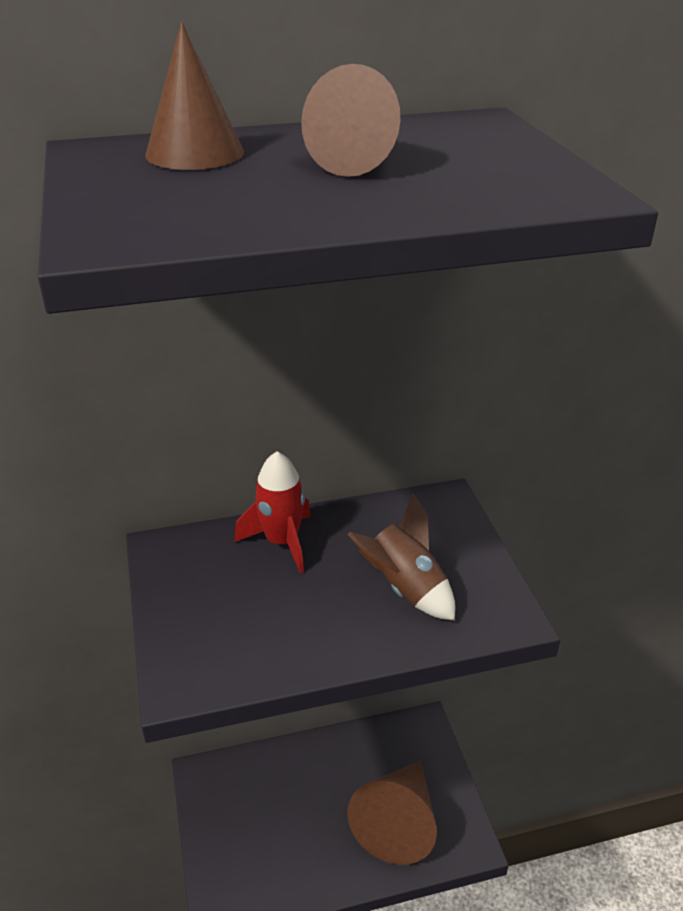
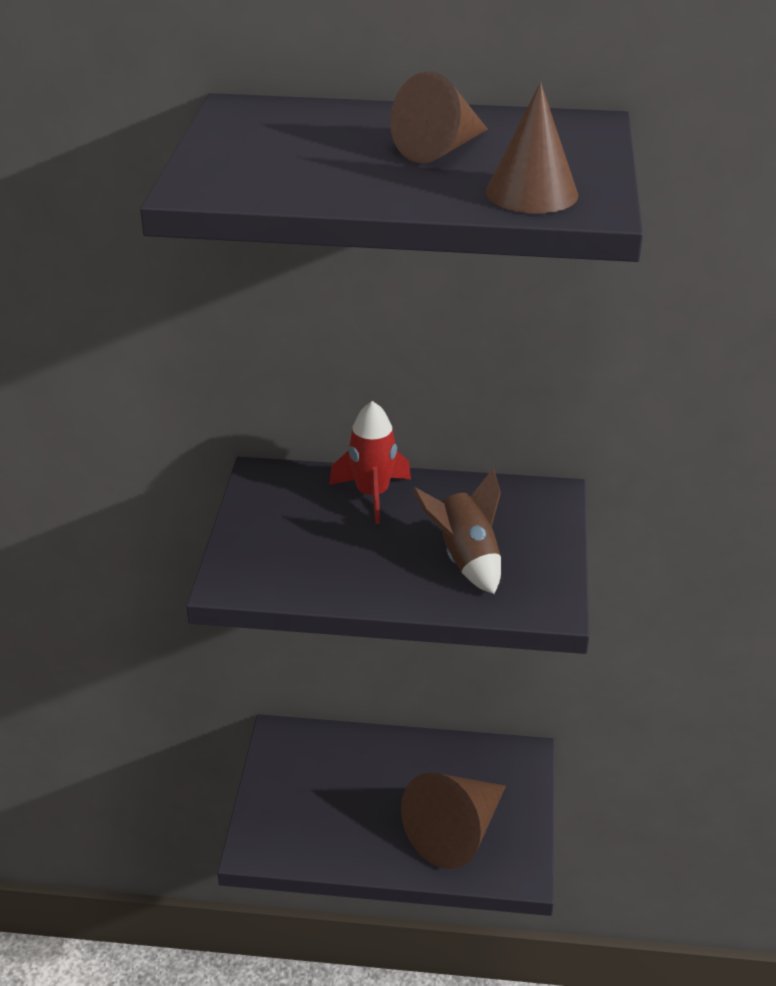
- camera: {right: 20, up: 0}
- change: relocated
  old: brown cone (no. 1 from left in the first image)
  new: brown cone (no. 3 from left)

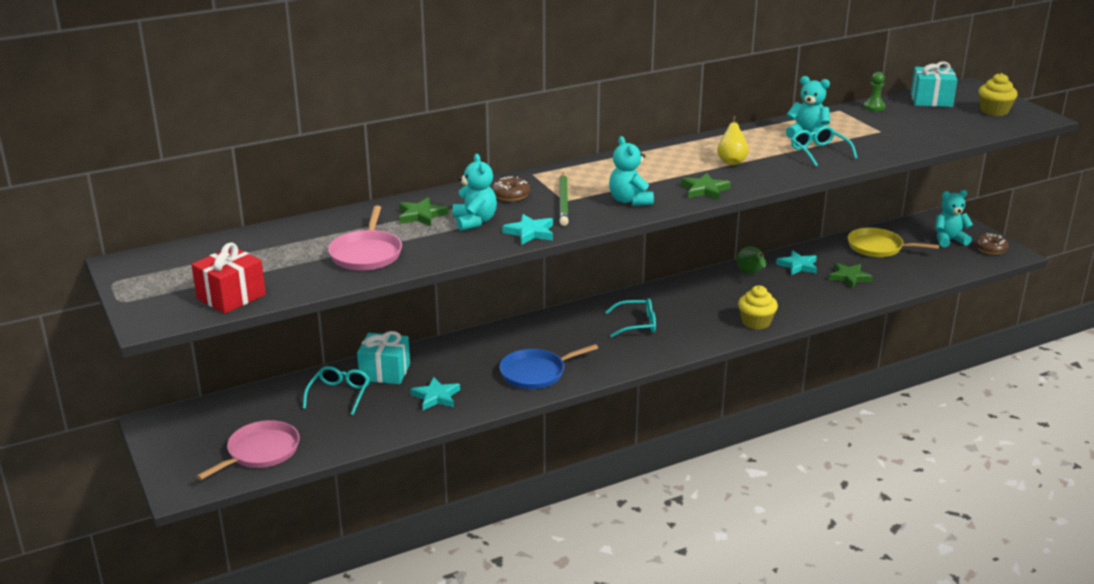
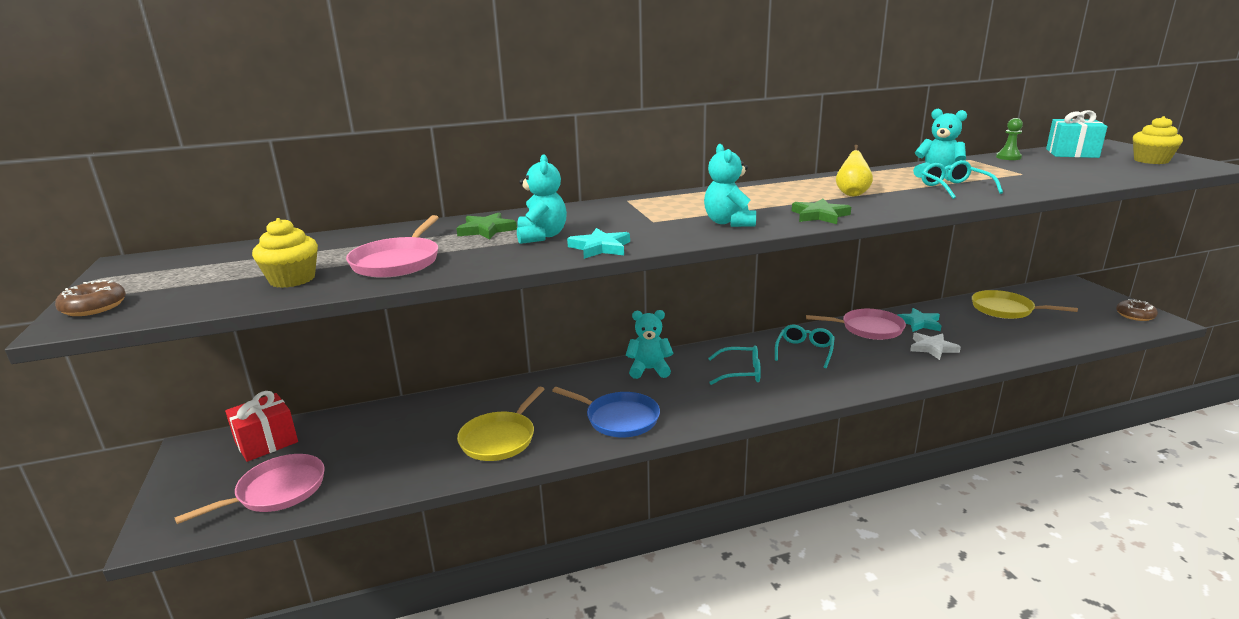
- camera: {right: 10, up: -5}
- change: missing
  old: green pencil
- change: relocated
  old: brown donut (no. 1 from left)
- change: relocated
  old: turquoise teddy bear (no. 4 from left in the first image)
  new: turquoise teddy bear (no. 2 from left)
- change: relocated
  old: red gift
- change: exchanged
  old: green pear
  new: pink pan (no. 3 from left)
- change: missing
  old: green star (no. 3 from left)
- change: relocated
  old: yellow cupcake (no. 1 from left)
- change: missing
  old: turquoise gift (no. 1 from left)
- change: spun
  old: blue pan
  degrees: -135
- change: relocated
  old: turquoise glasses (no. 1 from left in the first image)
  new: turquoise glasses (no. 2 from left)
- change: exchanged
  old: turquoise star (no. 1 from left)
  new: yellow pan (no. 1 from left)
- change: appeared
  new: white star

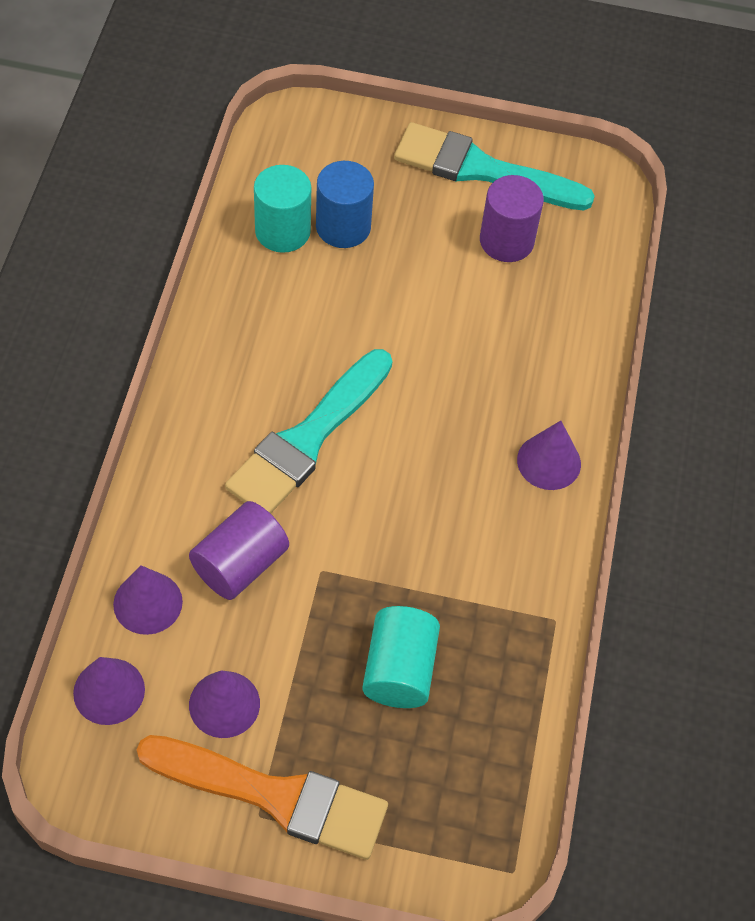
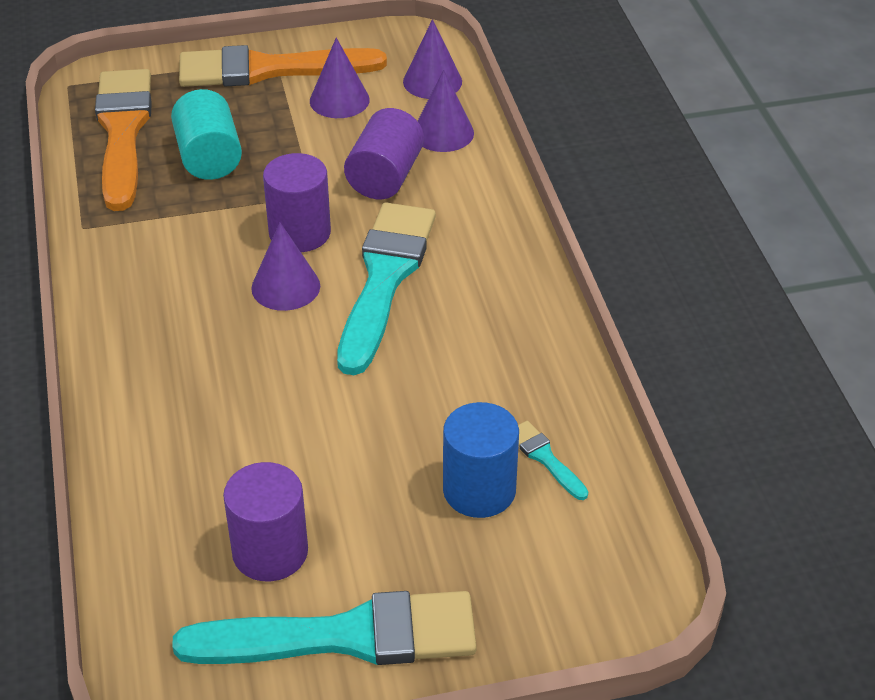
- camera: {right: 160, up: -15}
- change: exchanged
  old: turquoise cylinder (no. 1 from left)
  new: turquoise brush (no. 3 from left)
- change: relocated
  old: purple cone (no. 4 from left in the first image)
  new: purple cone (no. 1 from left)
- change: appeared
  new: orange brush (no. 1 from left)
- change: appeared
  new: purple cylinder (no. 2 from left)

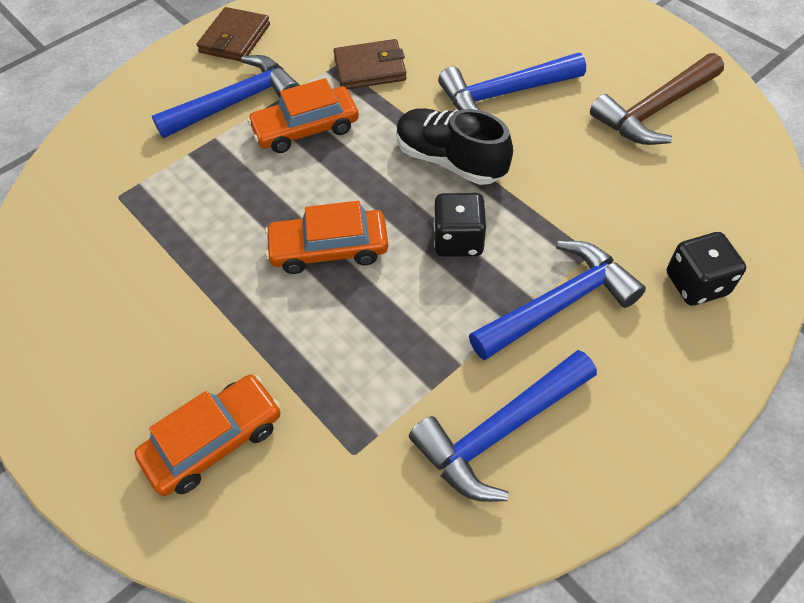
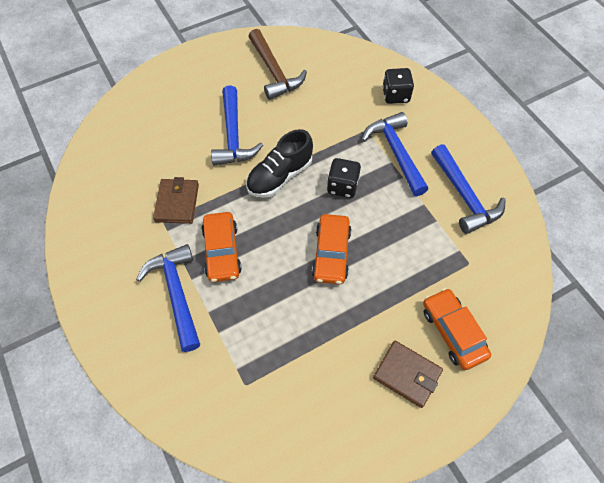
- camera: {right: -80, up: 5}
- change: relocated
  old: brown wallet (no. 1 from left in the first image)
  new: brown wallet (no. 2 from left)

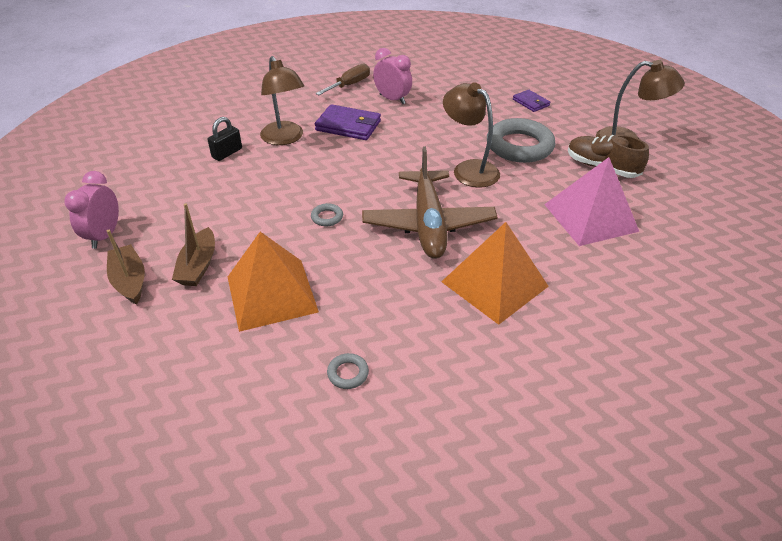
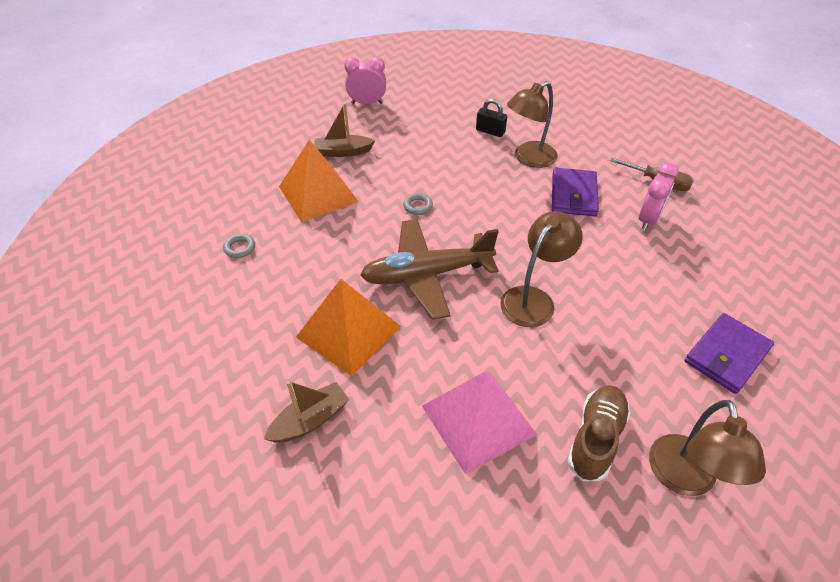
- camera: {right: 80, up: 5}
- change: size
  old: purple wallet (no. 2 from left)
  factor: 1.7
- change: missing
  old: grey ring (no. 3 from left)
- change: relocated
  old: brown boat (no. 1 from left)

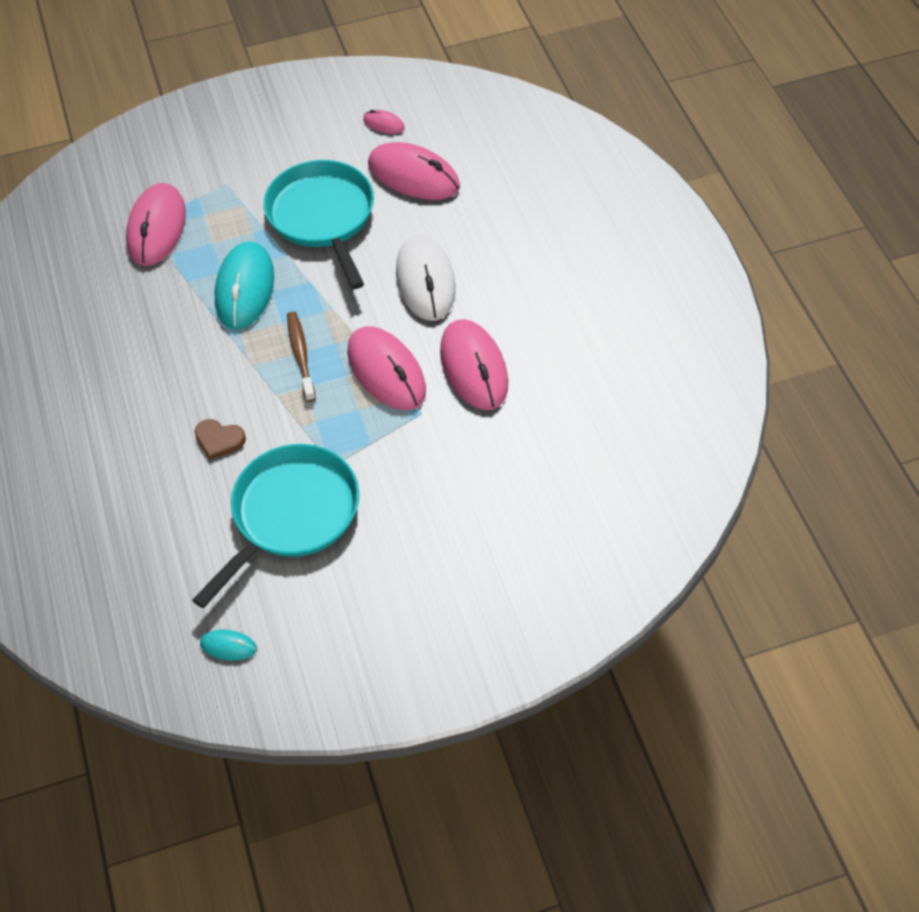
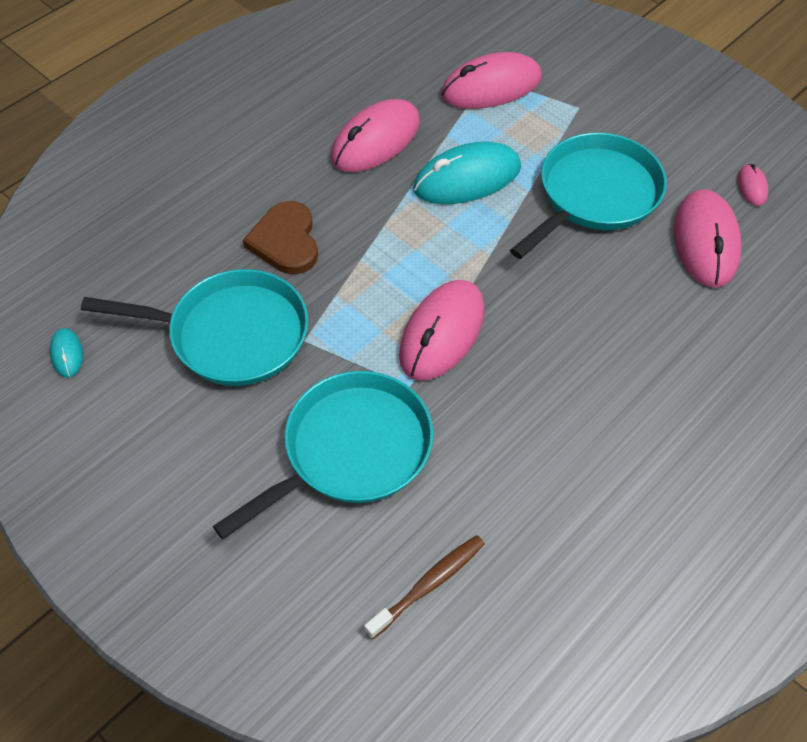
- camera: {right: 60, up: 0}
- change: missing
  old: white mouse
- change: relocated
  old: brown toothbrush
- change: relocated
  old: pink mouse (no. 5 from left in the first image)
  new: pink mouse (no. 1 from left)
- change: size
  old: brown heart
  factor: 1.62
- change: appeared
  new: turquoise pan (no. 2 from left)

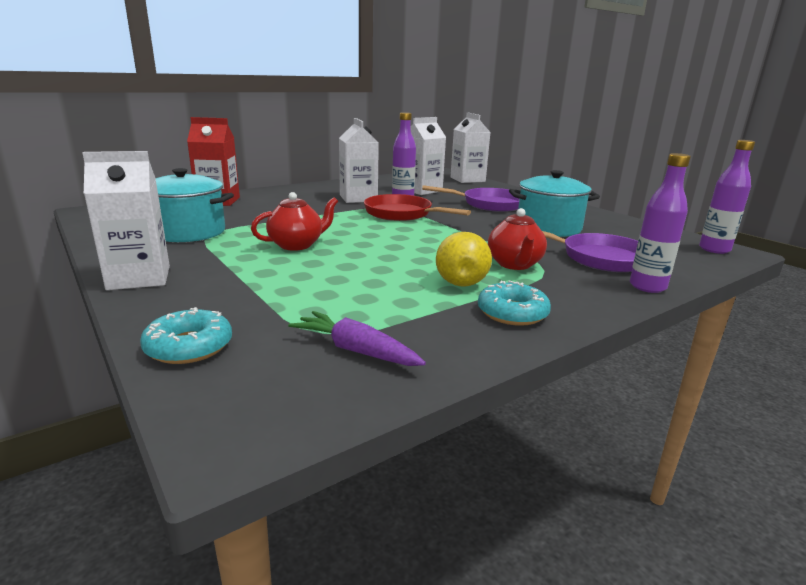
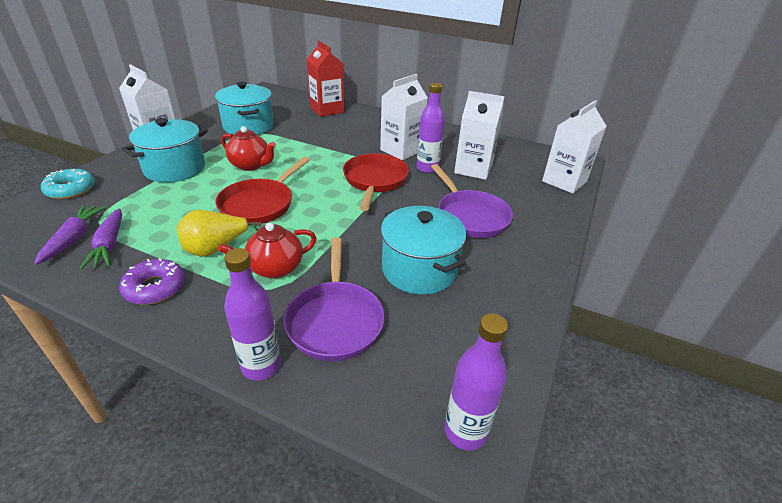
- camera: {right: 60, up: 15}
- change: colour
  old: turquoise donut (no. 2 from left)
  new: purple donut
- change: appeared
  new: turquoise pot (no. 1 from left)
- change: appeared
  new: red pan (no. 1 from left)
- change: appeared
  new: purple carrot (no. 2 from left)

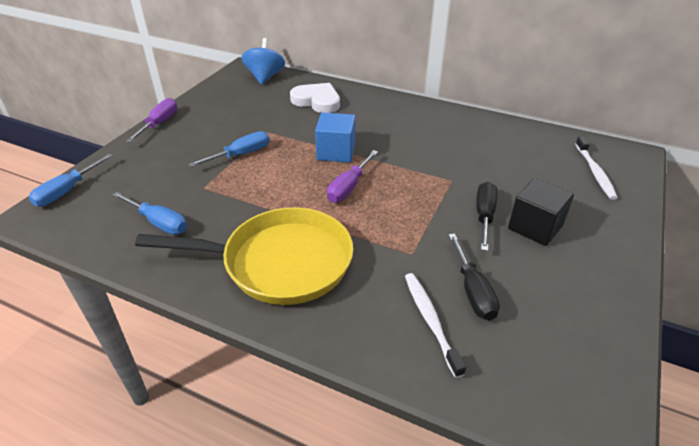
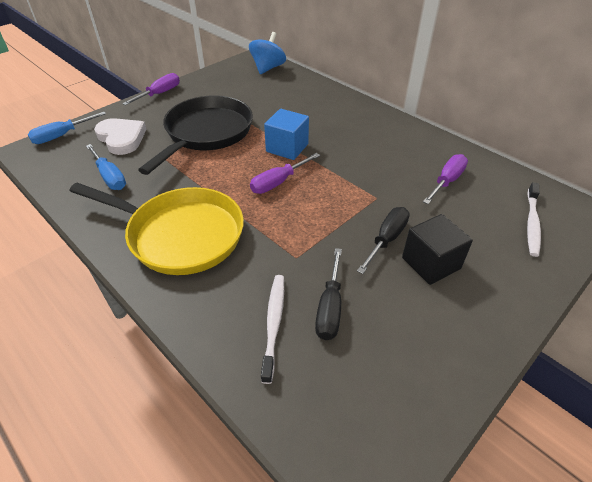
- camera: {right: 20, up: 5}
- change: relocated
  old: white heart
- change: exchanged
  old: blue screwdriver (no. 3 from left)
  new: black pan
- change: appeared
  new: purple screwdriver (no. 3 from left)

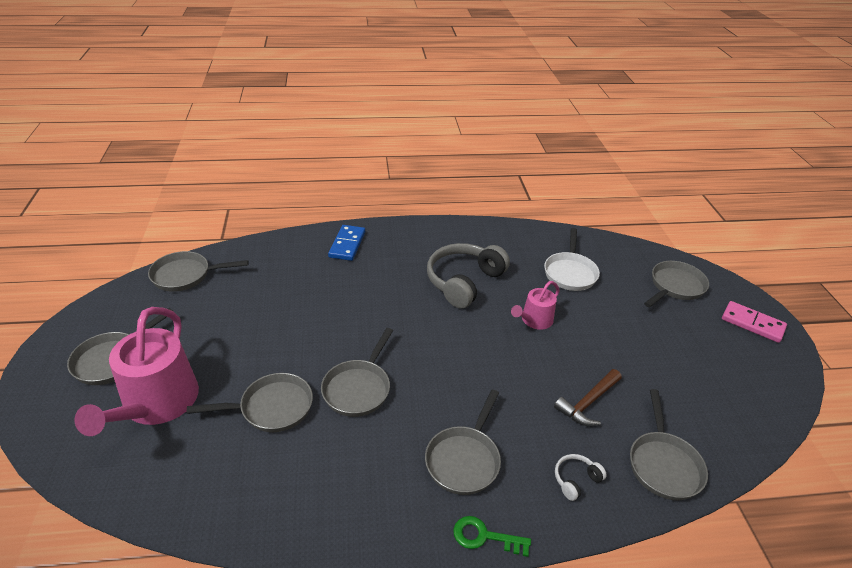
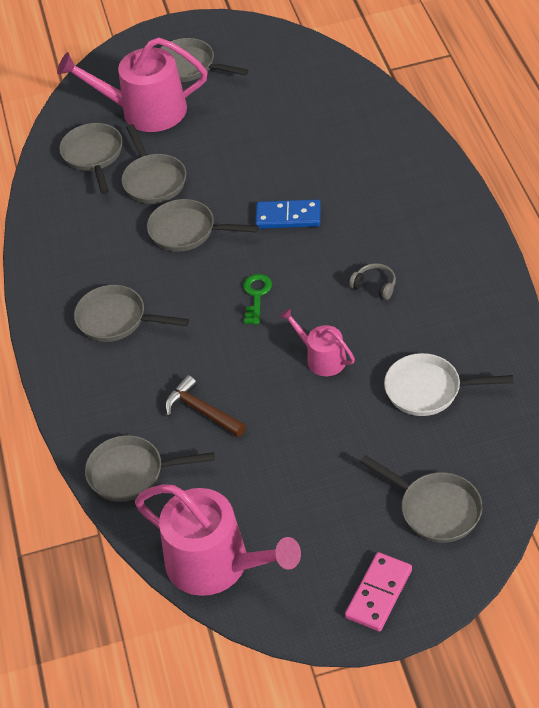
- camera: {right: 90, up: 10}
- change: relocated
  old: blue domino
- change: size
  old: grey headphones
  factor: 0.44
- change: relocated
  old: grey pan (no. 2 from left in the first image)
  new: grey pan (no. 1 from left)
- change: missing
  old: white headphones
- change: relocated
  old: green key
- change: appeared
  new: pink watering can (no. 2 from left)

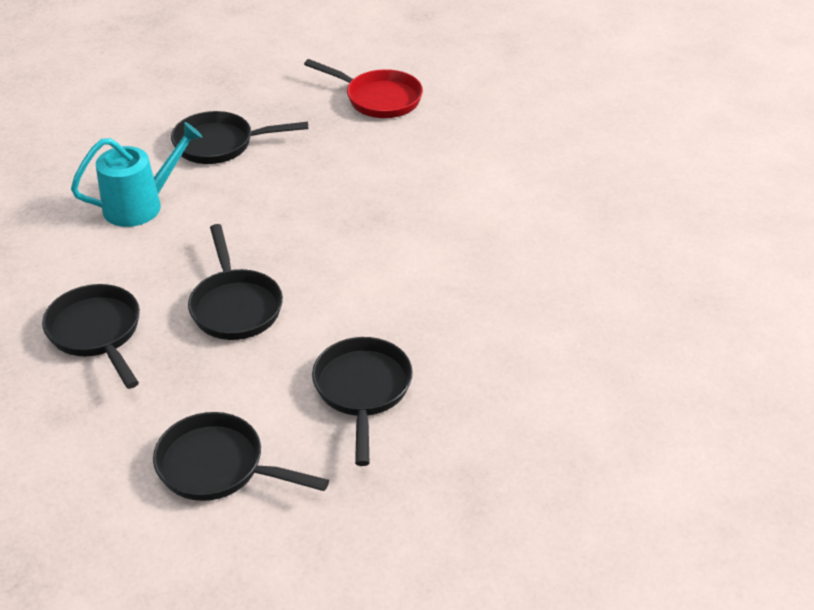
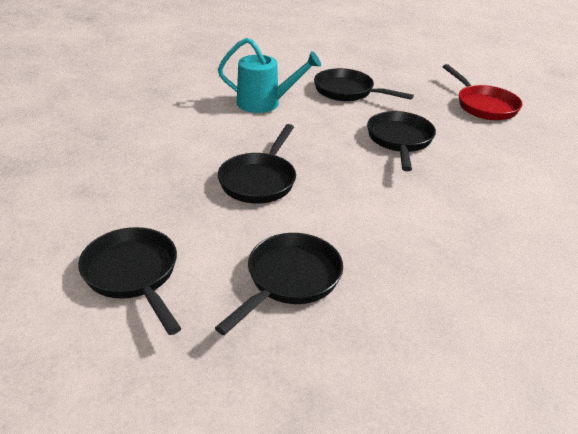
- camera: {right: 35, up: -5}
- change: relocated
  old: black pan (no. 1 from left in the first image)
  new: black pan (no. 5 from left)

